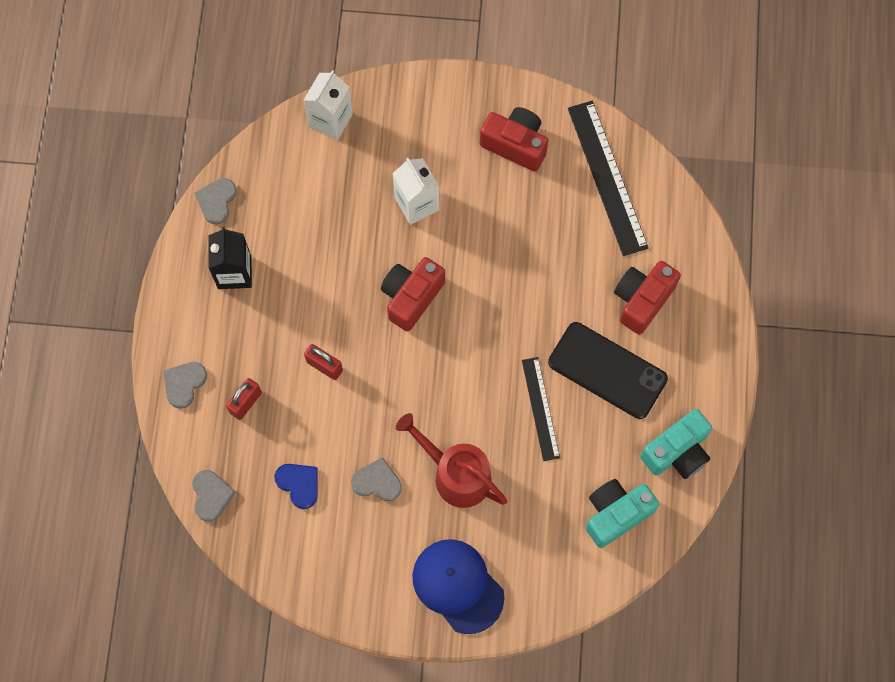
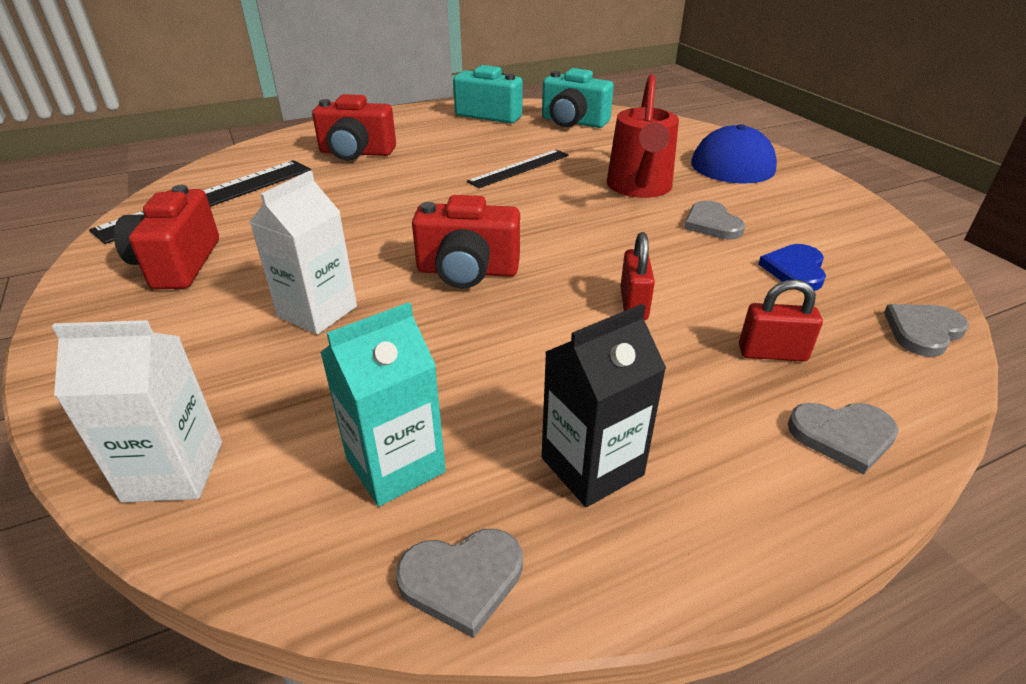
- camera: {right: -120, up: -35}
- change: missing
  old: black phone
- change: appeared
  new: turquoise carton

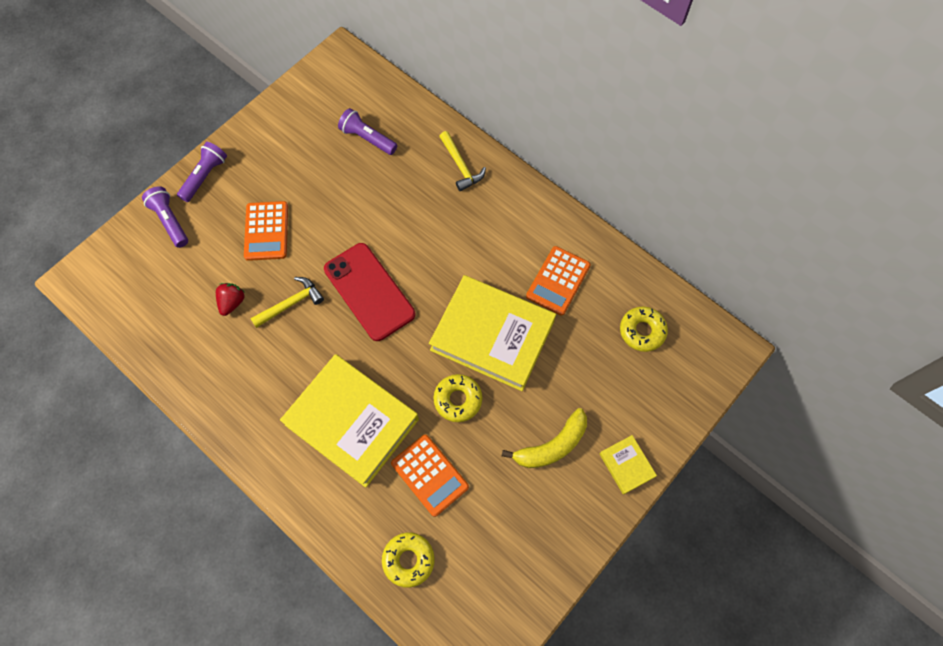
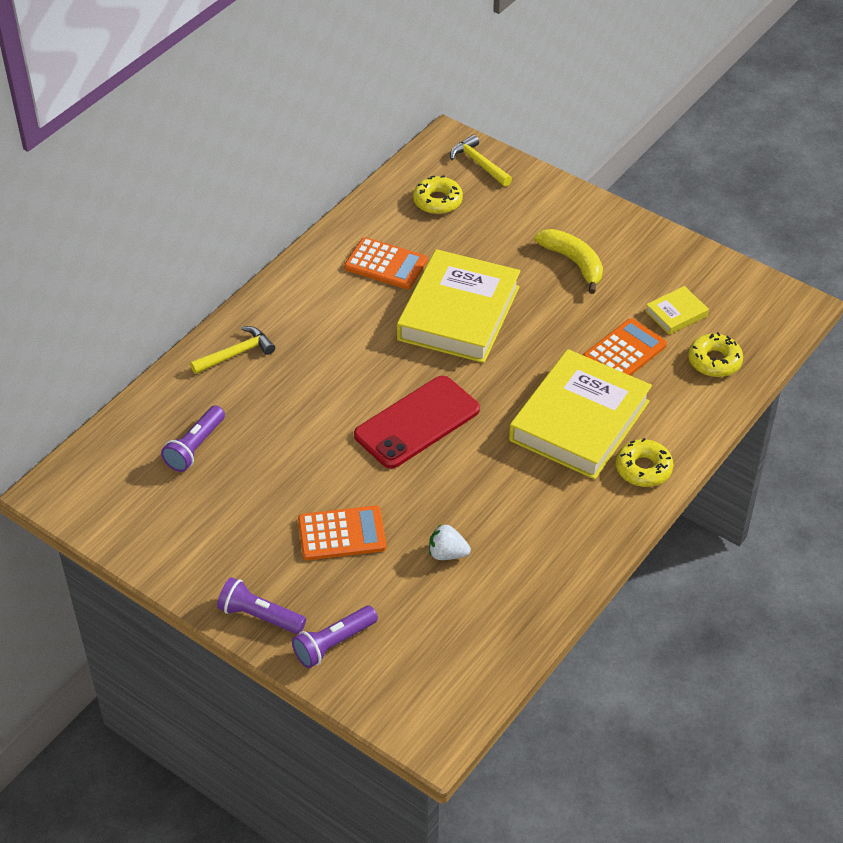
- camera: {right: -95, up: -20}
- change: relocated
  old: yellow hammer (no. 1 from left in the first image)
  new: yellow hammer (no. 2 from left)
- change: colour
  old: red strawberry
  new: white strawberry
- change: relocated
  old: yellow donut (no. 2 from left)
- change: relocated
  old: yellow book (no. 3 from left)

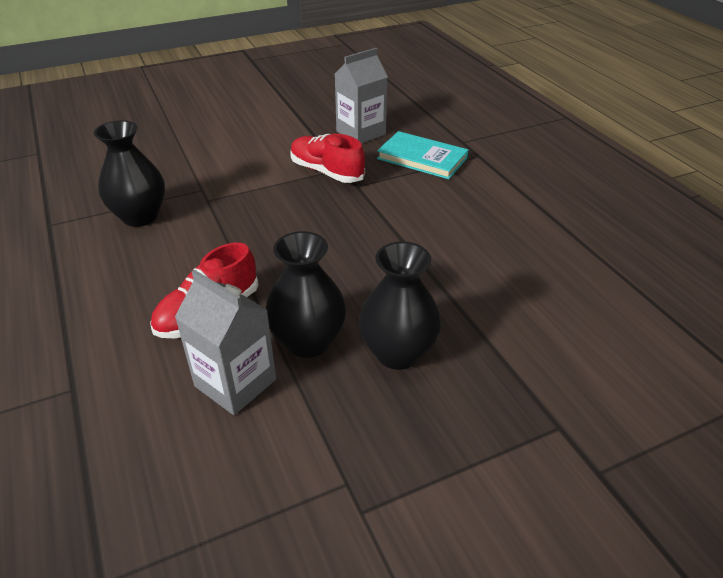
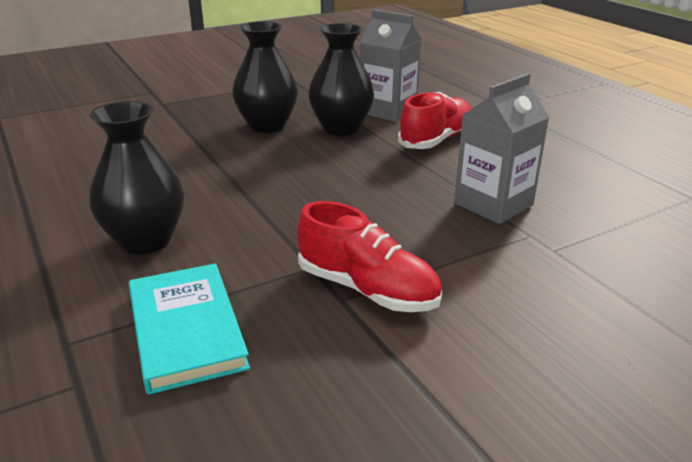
- camera: {right: 175, up: -10}
- change: relocated
  old: grey carton (no. 2 from left)
- change: relocated
  old: black vase (no. 1 from left)
- change: spun
  old: turquoise book
  degrees: 45

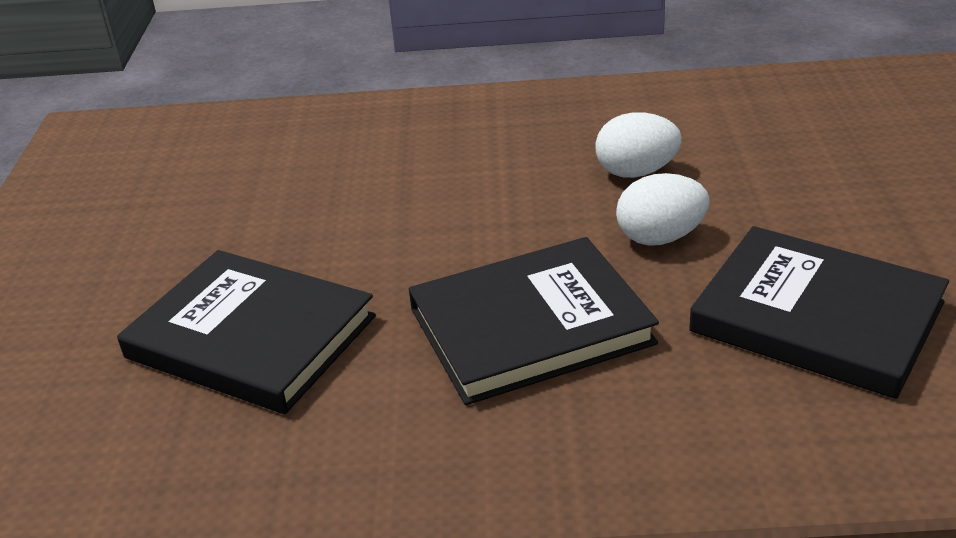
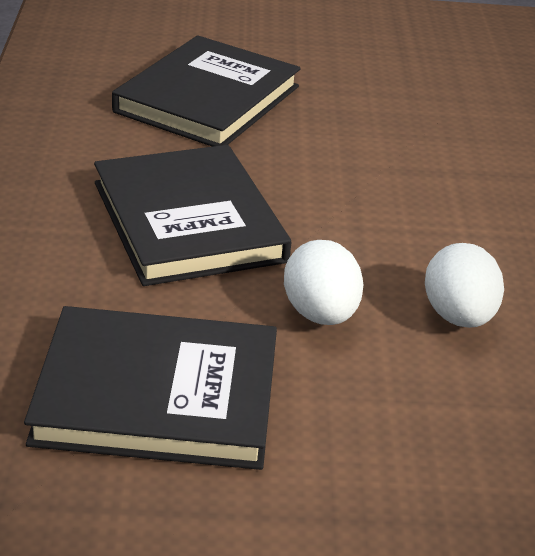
- camera: {right: 85, up: 0}
- change: spun
  old: black book (no. 3 from left in the first image)
  degrees: 60

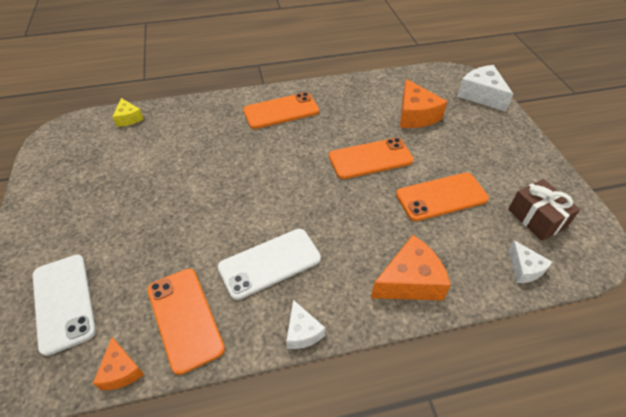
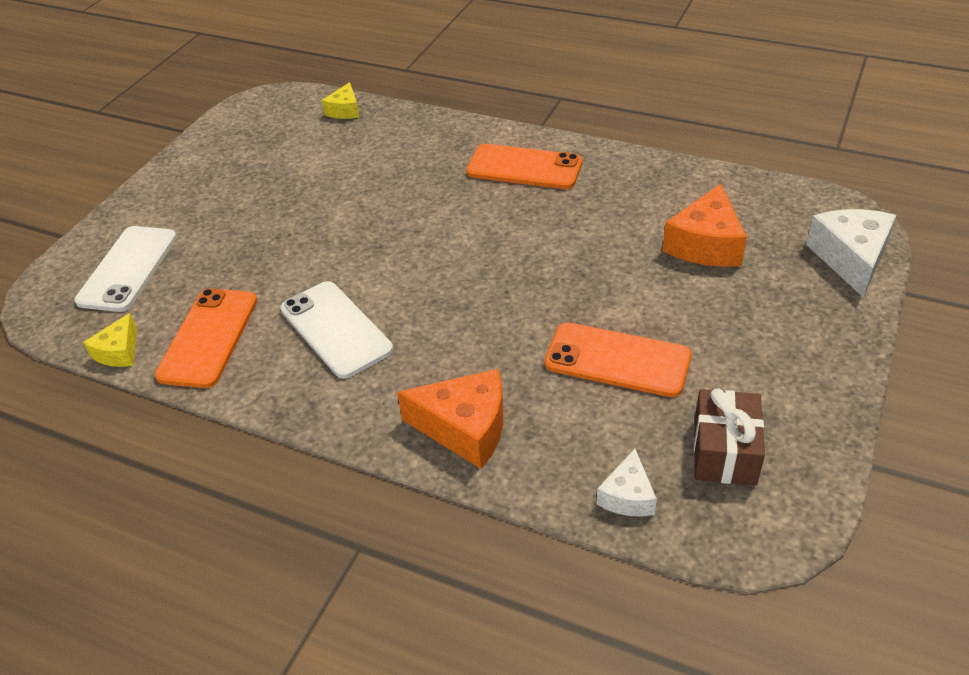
- camera: {right: 40, up: -5}
- change: missing
  old: orange phone (no. 3 from left)
- change: spun
  old: white phone (no. 2 from left)
  degrees: 45
- change: missing
  old: white cheese (no. 1 from left)
- change: colour
  old: orange cheese (no. 1 from left)
  new: yellow cheese (no. 1 from left)

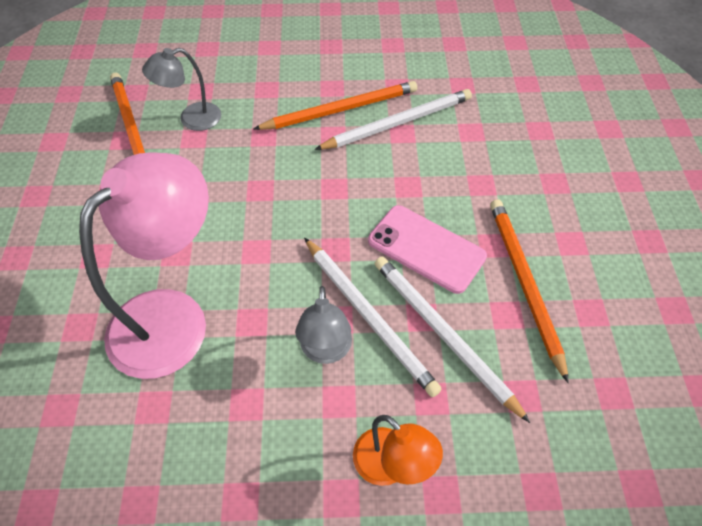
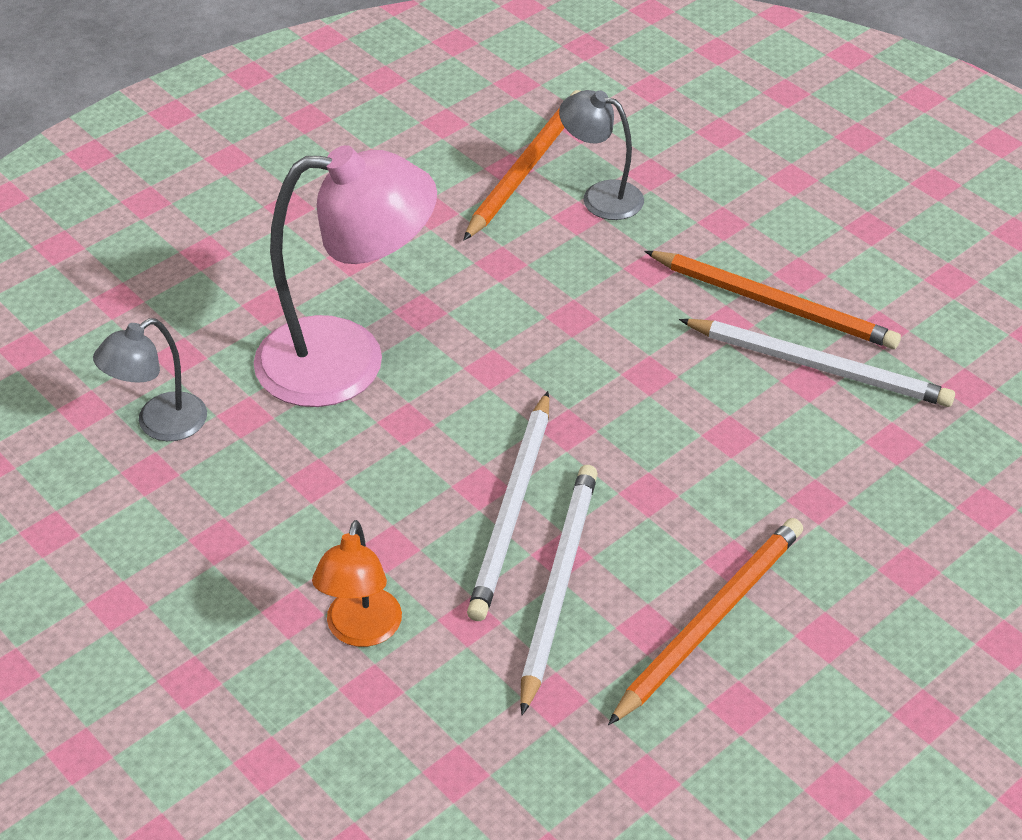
- camera: {right: 50, up: -10}
- change: missing
  old: pink phone
- change: relocated
  old: grey lamp (no. 2 from left in the first image)
  new: grey lamp (no. 1 from left)

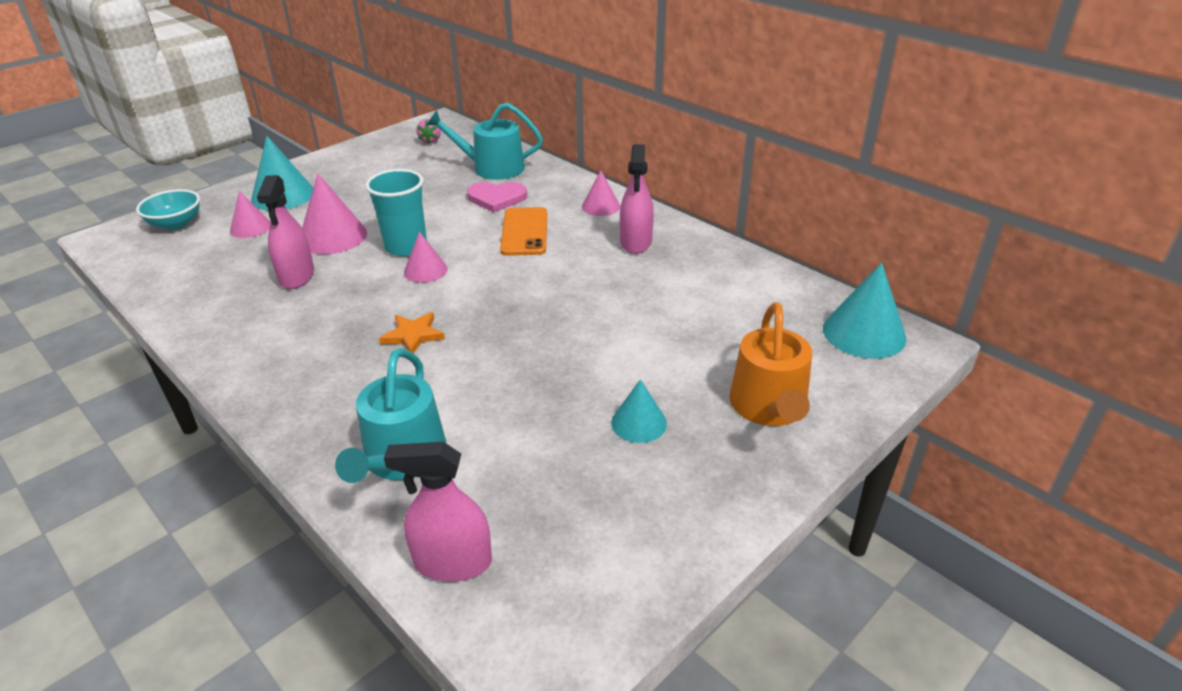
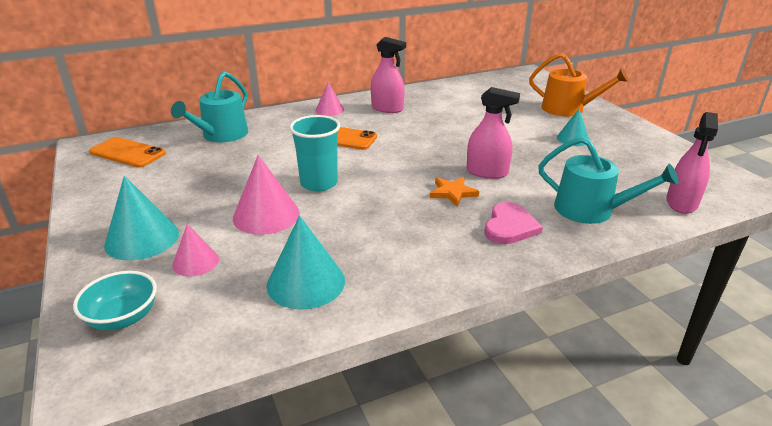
- camera: {right: -70, up: -5}
- change: exchanged
  old: pink strawberry
  new: orange phone (no. 1 from left)
- change: relocated
  old: pink spray bottle (no. 1 from left in the first image)
  new: pink spray bottle (no. 2 from left)
- change: relocated
  old: pink heart
- change: missing
  old: pink cone (no. 3 from left)
- change: relocated
  old: turquoise cone (no. 3 from left in the first image)
  new: turquoise cone (no. 2 from left)

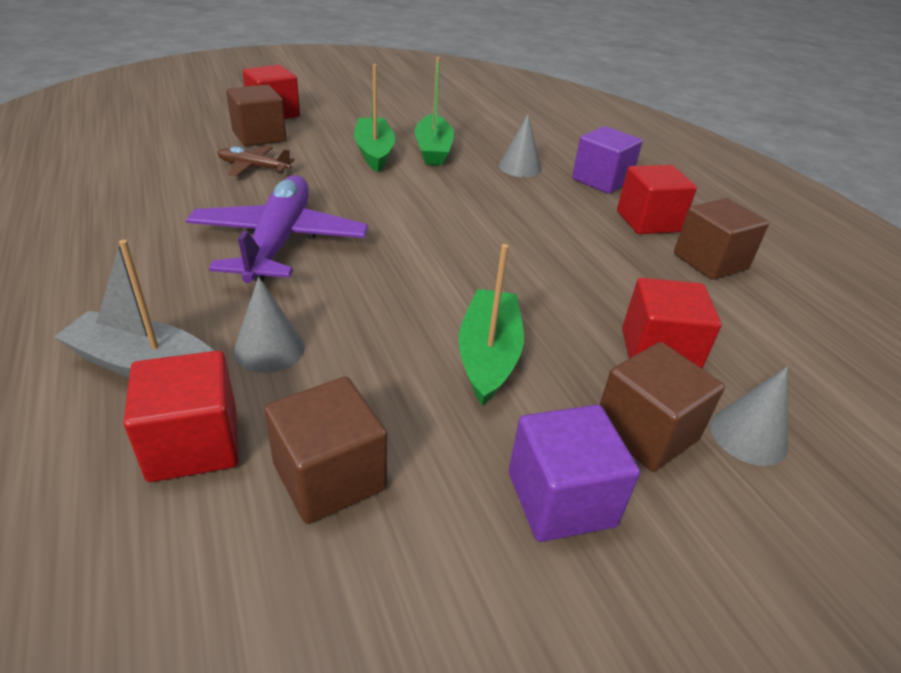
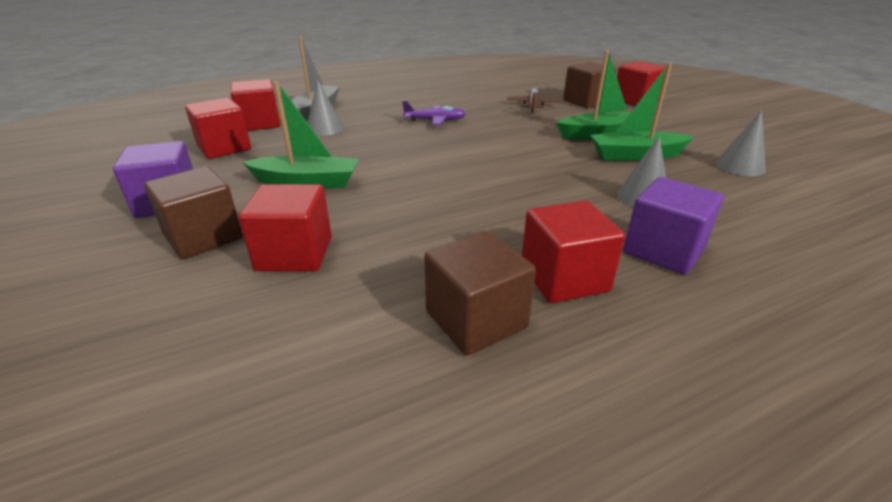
- camera: {right: 90, up: -5}
- change: size
  old: purple plane
  factor: 0.5
- change: relocated
  old: grey cone (no. 3 from left)
- change: colour
  old: brown cube (no. 2 from left)
  new: red cube (no. 1 from left)

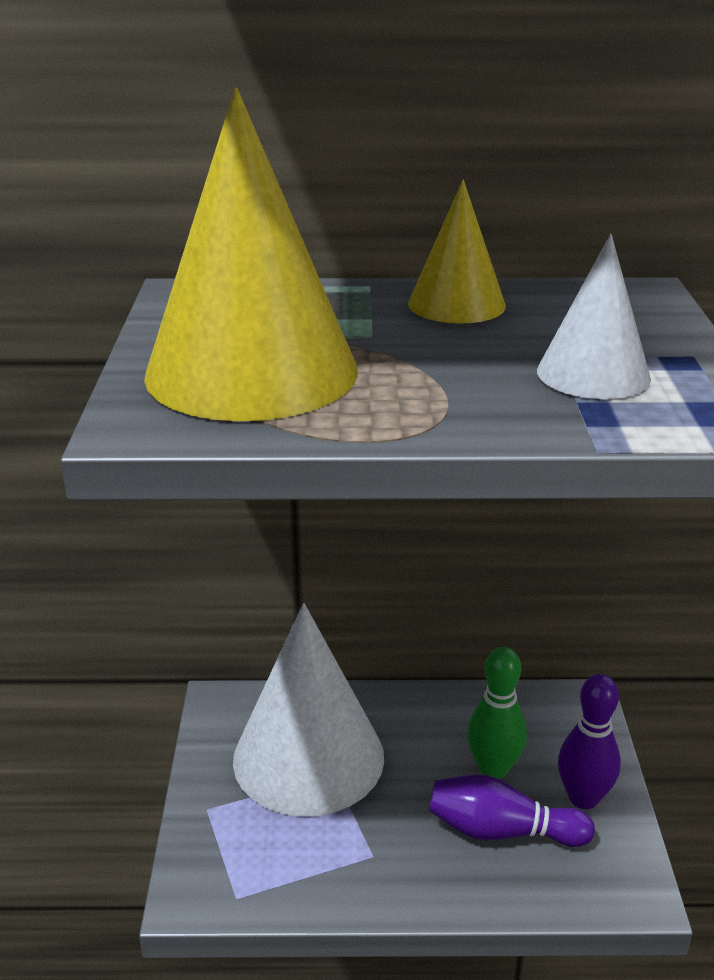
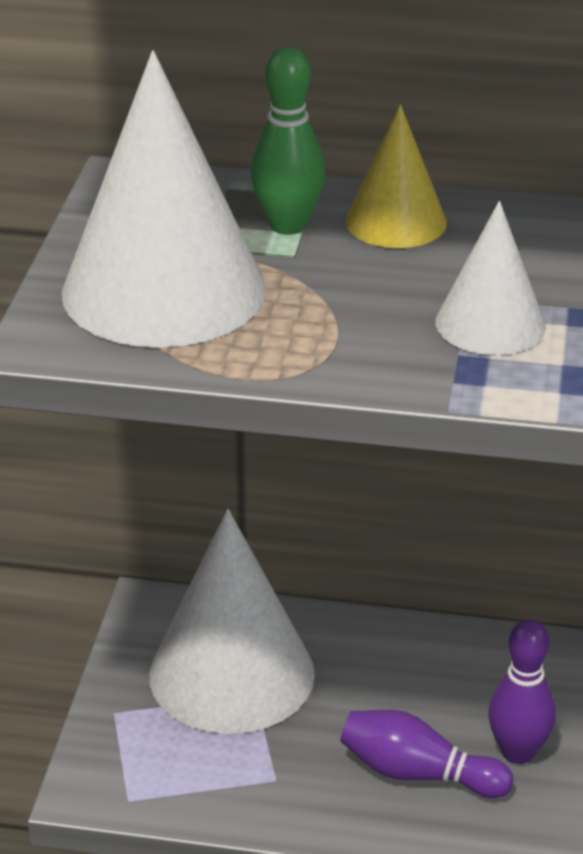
- camera: {right: 10, up: 5}
- change: colour
  old: yellow cone (no. 1 from left)
  new: white cone (no. 1 from left)
- change: relocated
  old: green bowling pin

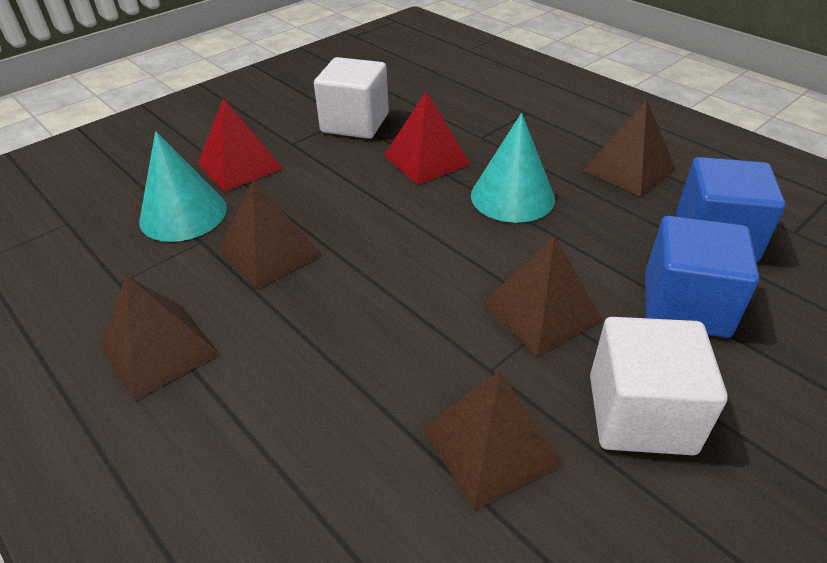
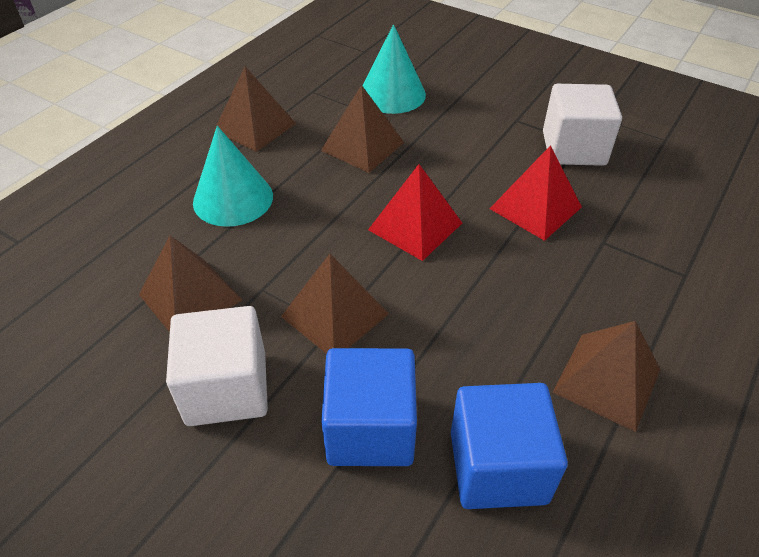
- camera: {right: 75, up: 5}
- change: relocated
  old: red pyramid (no. 1 from left)
- change: relocated
  old: turquoise cone (no. 2 from left in the first image)
  new: turquoise cone (no. 1 from left)

